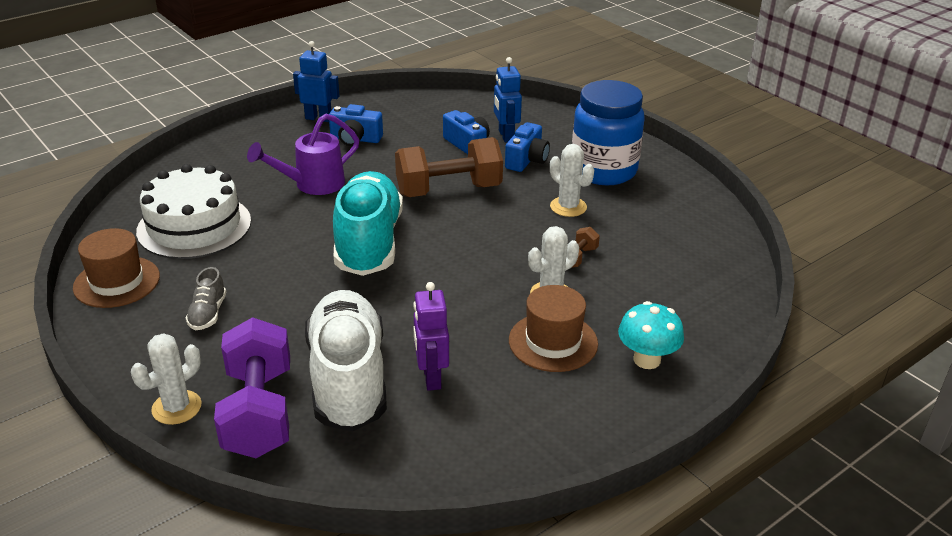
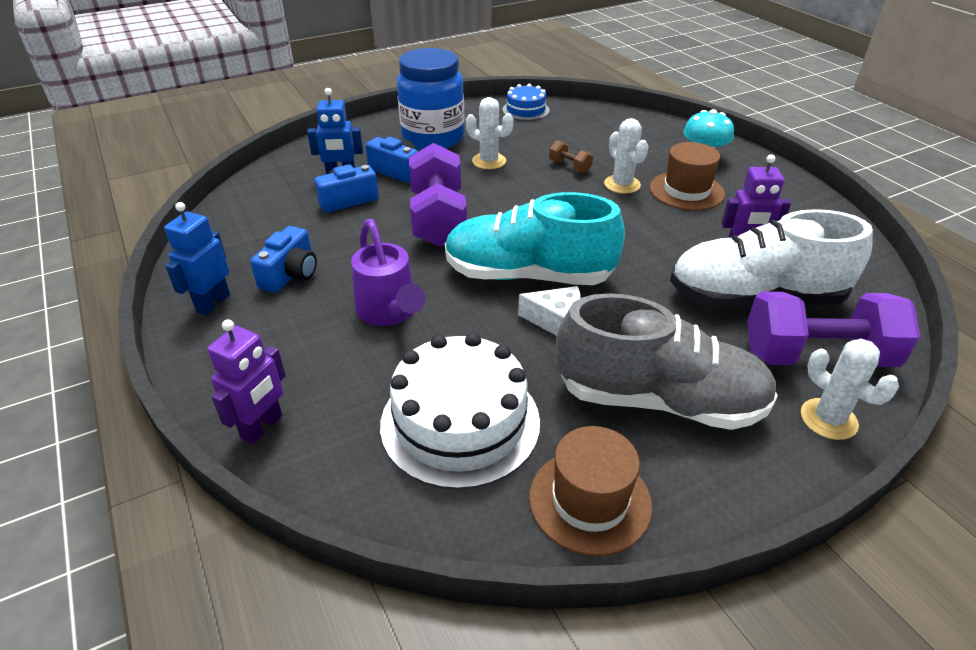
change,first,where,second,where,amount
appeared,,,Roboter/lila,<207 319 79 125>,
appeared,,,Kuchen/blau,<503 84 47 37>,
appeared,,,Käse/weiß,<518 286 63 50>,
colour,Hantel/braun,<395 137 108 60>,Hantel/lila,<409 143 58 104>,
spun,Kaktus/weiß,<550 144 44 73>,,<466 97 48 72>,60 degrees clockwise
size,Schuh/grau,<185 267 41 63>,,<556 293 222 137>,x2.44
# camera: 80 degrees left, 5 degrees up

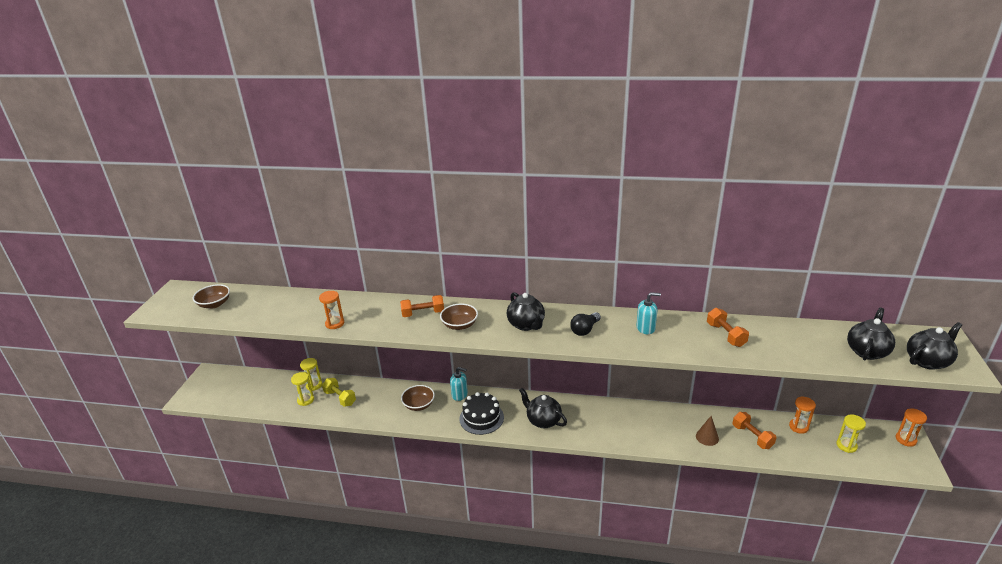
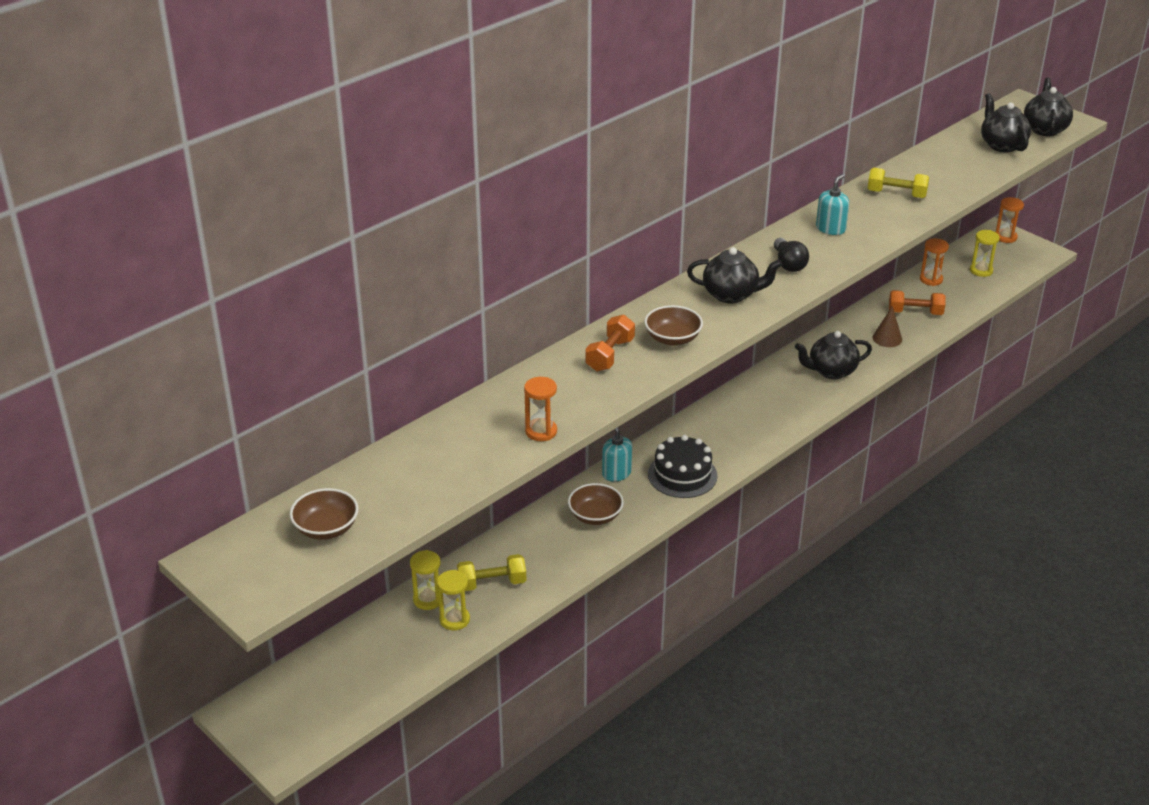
change,first,where,second,where,amount
relocated,Teekanne/schwarz,<519 388 48 40>,,<795 331 77 48>,
colour,Hantel/orange,<707 308 42 39>,Hantel/gelb,<868 168 61 30>,
spun,Seifenspender/türkis,<450 367 18 34>,,<602 427 30 55>,90 degrees counterclockwise
# camera: 55 degrees left, 5 degrees up

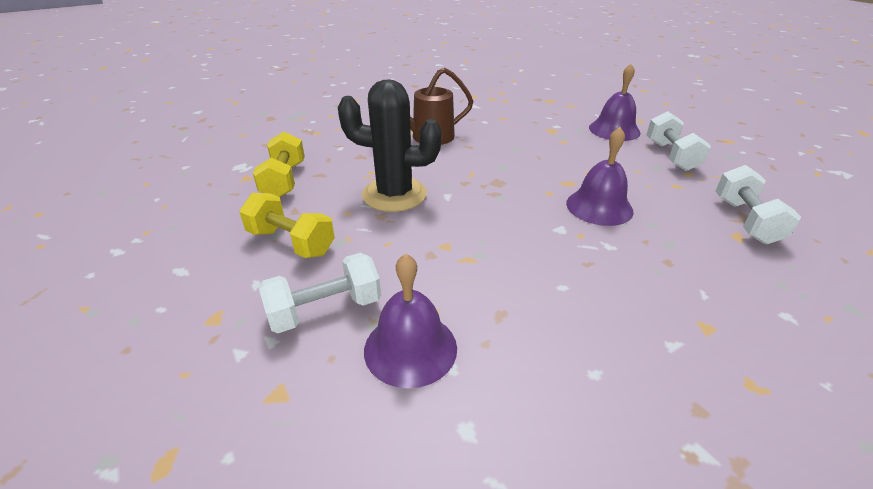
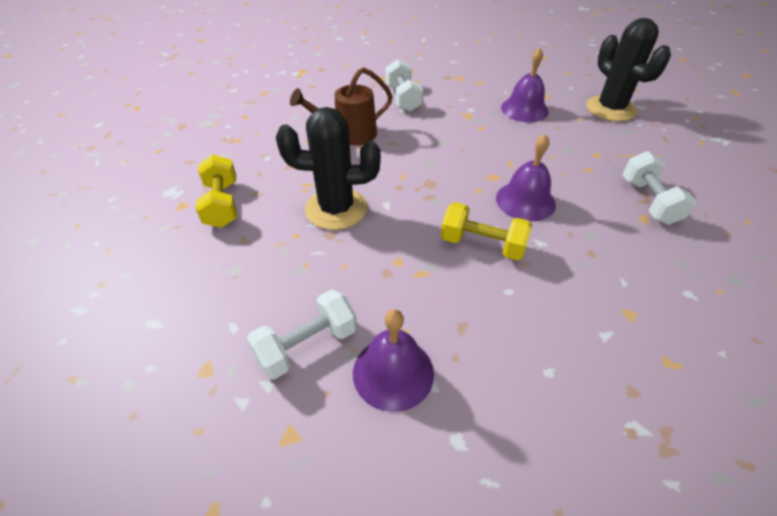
change,first,where,second,where,amount
appeared,,,Kaktus/schwarz,<586 18 85 103>,
relocated,Hantel/gelb,<239 193 96 65>,,<441 202 91 58>,
relocated,Hantel/weiß,<646 111 65 60>,,<385 59 39 53>,
# camera: 10 degrees left, 10 degrees up

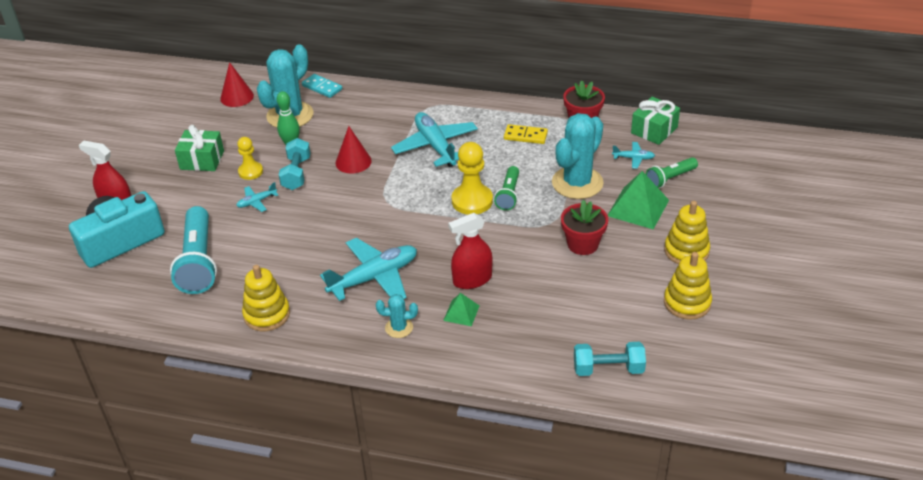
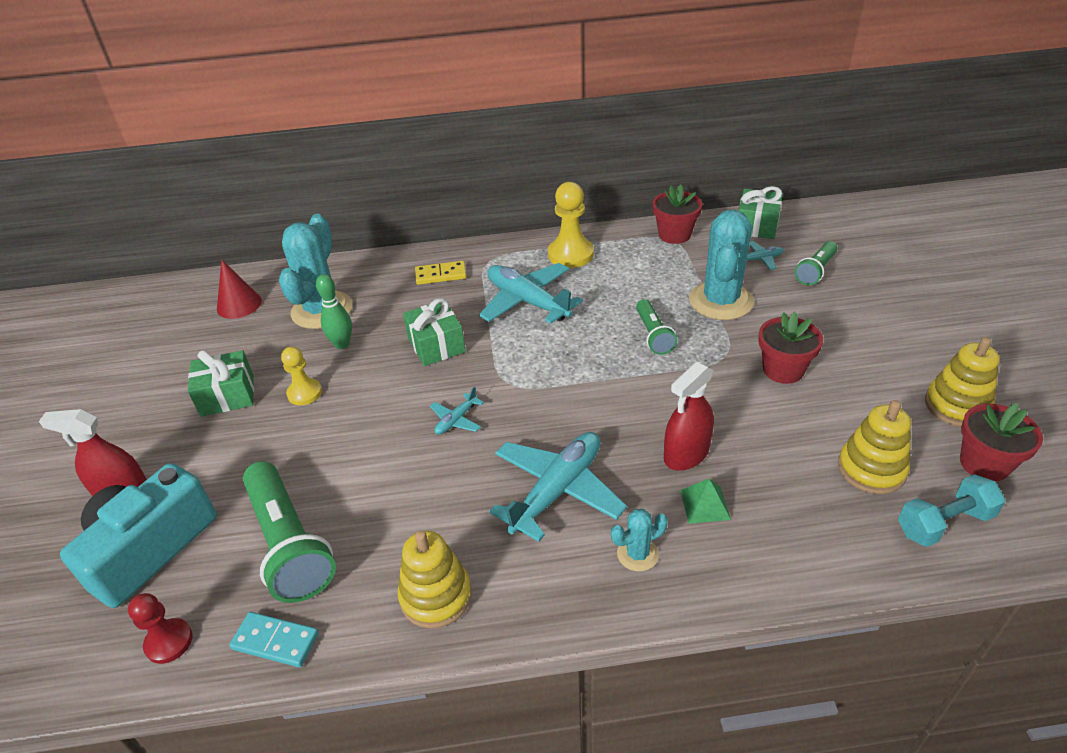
change,first,where,second,where,amount
missing,Hantel/türkis,<279 138 32 52>,,,
missing,Pyramide/grün,<608 171 61 59>,,,
appeared,,,Bauer/rot,<128 593 65 71>,
appeared,,,Blumentopf/rot,<960 403 83 78>,
relocated,Flugzeug/türkis,<236 182 42 30>,,<430 386 54 49>,
relocated,Dominostein/türkis,<302 74 40 24>,,<229 612 90 55>,
relocated,Bauer/gelb,<452 142 41 73>,,<548 182 46 86>,
relocated,Dominostein/gelb,<504 124 44 20>,,<415 261 52 24>,
relocated,Stapelspielzeug/gelb,<664 201 46 63>,,<838 400 73 94>,
exchanged,Kegel/rot,<336 126 36 48>,Geschenk/grün,<403 298 63 68>,
colour,Taschenlampe/türkis,<170 206 47 88>,Taschenlampe/grün,<243 461 93 142>,
# camera: 20 degrees left, 0 degrees up

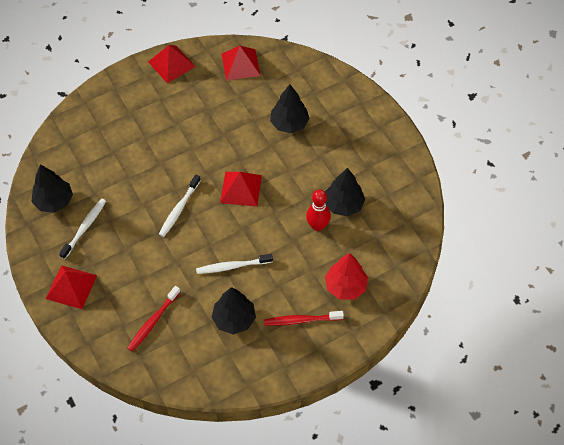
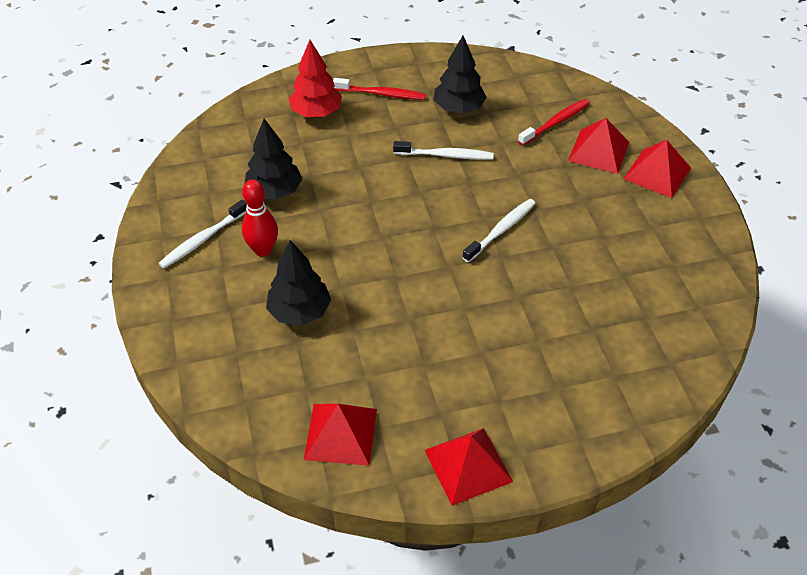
change,first,where,second,where,amount
missing,Baum/schwarz,<31 164 42 49>,,,
relocated,Zahnbürste/weiß,<59 199 47 60>,,<159 200 88 68>,
relocated,Pyramide/rot,<220 172 42 35>,,<568 118 61 56>,
relocated,Bowlingkegel/rot,<306 189 25 42>,,<242 180 36 77>,
# camera: 165 degrees left, 10 degrees down

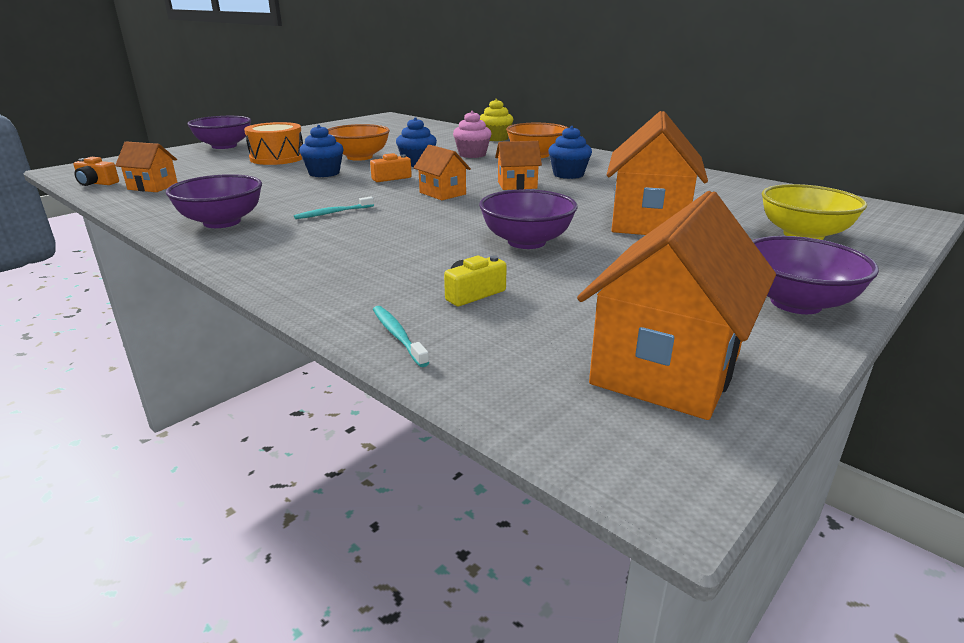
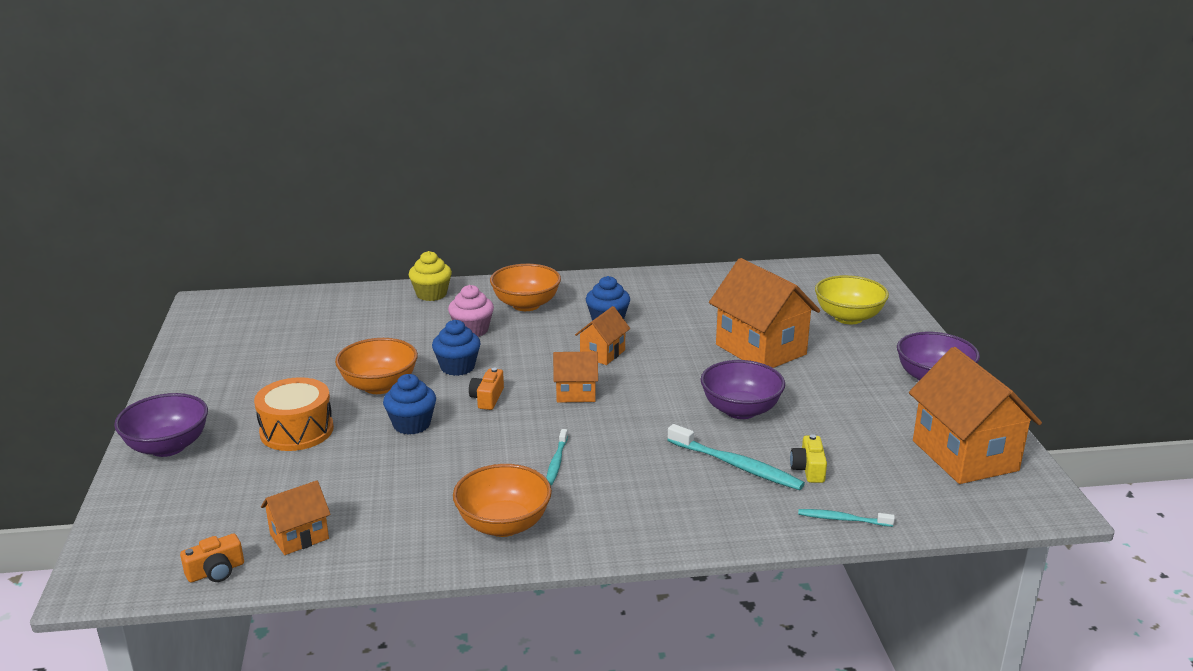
change,first,where,second,where,amount
appeared,,,Zahnbürste/türkis,<667 424 138 66>,
colour,Schüssel/lila,<166 174 96 54>,Schüssel/orange,<453 464 99 73>,
# camera: 50 degrees left, 0 degrees up

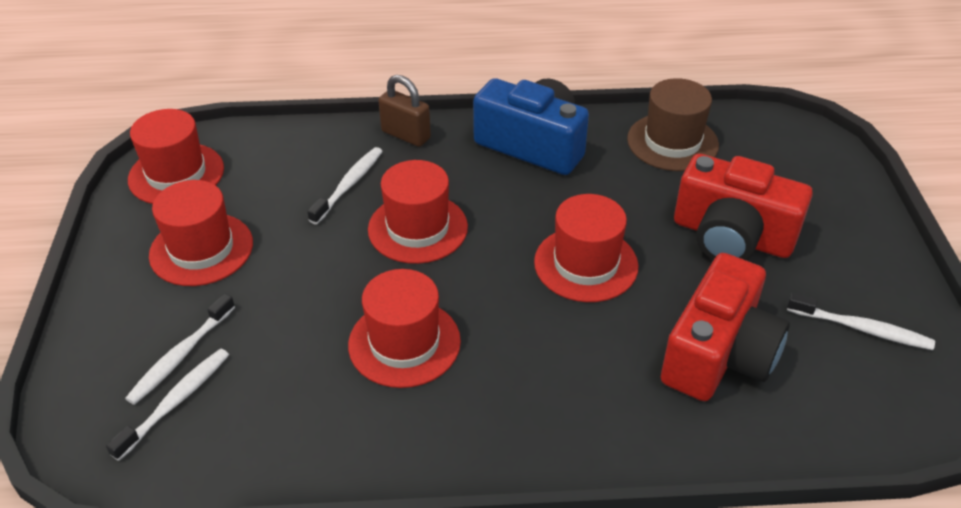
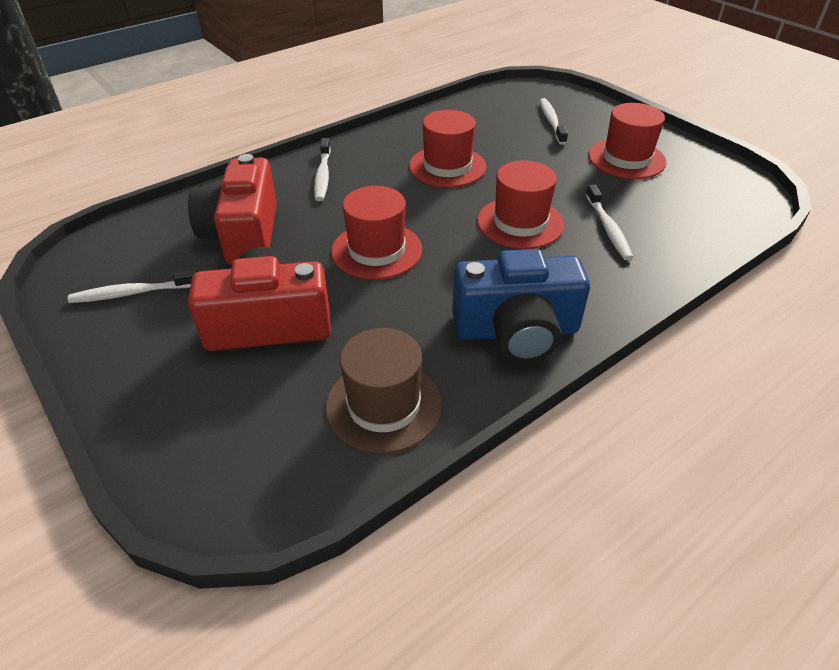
change,first,where,second,where,amount
missing,Hut/rot,<128 109 96 95>,,,
missing,Vorhängeschloss/braun,<378 75 53 72>,,,
relocated,Zahnbürste/weiß,<106 348 123 113>,,<314 138 17 63>,
# camera: 145 degrees right, 0 degrees up

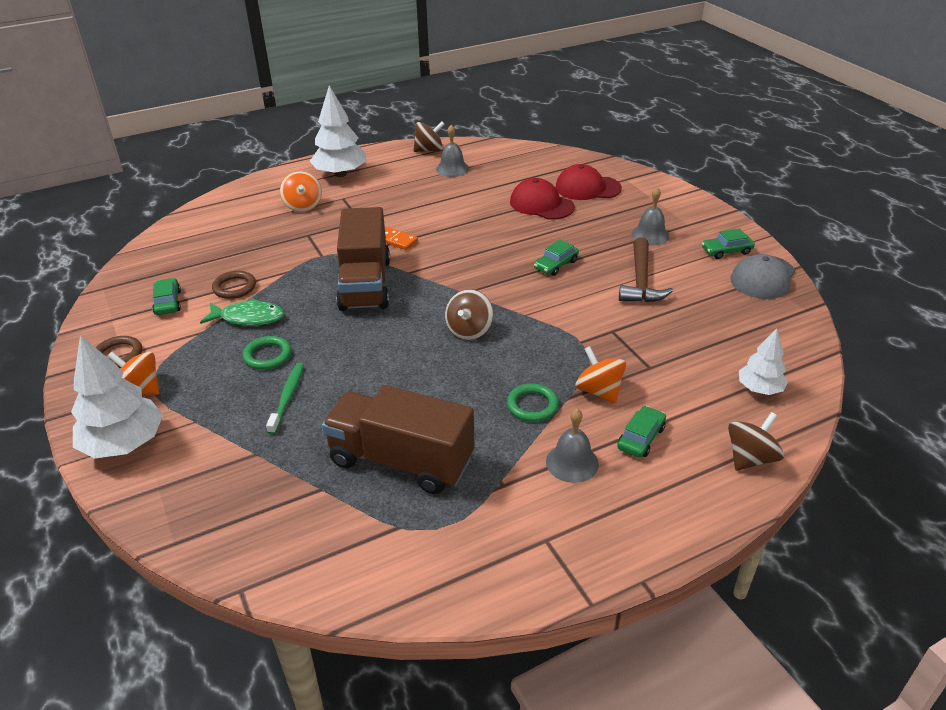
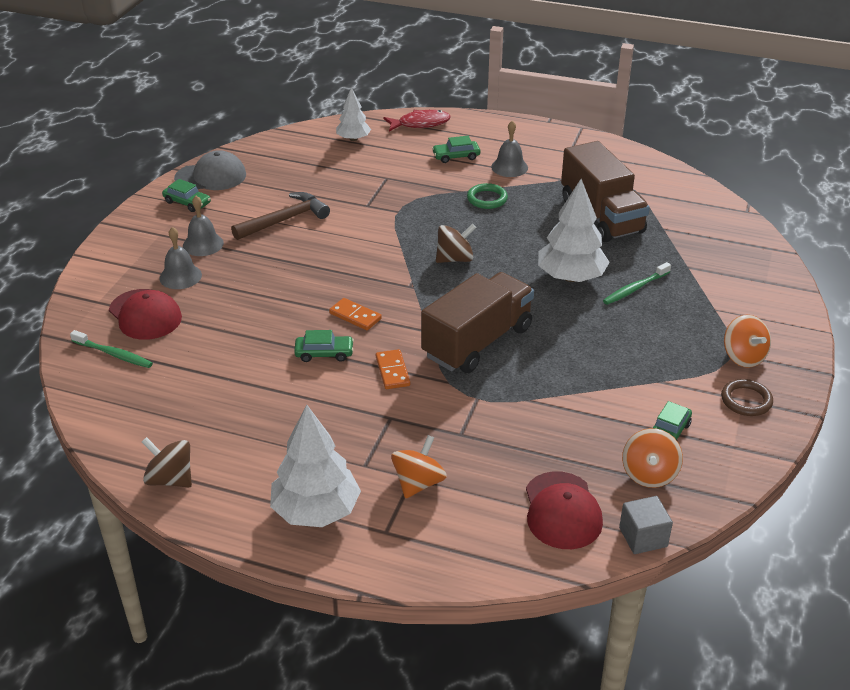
change,first,where,second,where,amount
missing,Fisch/grün,<200 298 84 28>,,,
missing,Ring/braun,<212 271 44 28>,,,
missing,Ring/grün,<243 336 48 34>,,,
appeared,,,Zahnbürste/grün,<70 330 83 38>,
appeared,,,Dominostein/orange,<329 298 53 32>,
appeared,,,Kubus/grau,<619 496 54 58>,
relocated,Baum/weiß,<71 335 92 124>,,<538 179 72 103>,
relocated,Glocke/grau,<436 125 33 52>,,<159 227 43 62>,
relocated,Kappe/rot,<510 178 65 42>,,<526 471 77 78>,
relocated,Auto/grün,<534 239 45 37>,,<294 330 60 32>,
relocated,Kreisel/orange,<576 346 50 58>,,<622 428 61 60>,
exchanged,Kreisel/braun,<728 412 56 59>,Fisch/rot,<383 110 67 22>,
# camera: 135 degrees left, 0 degrees up

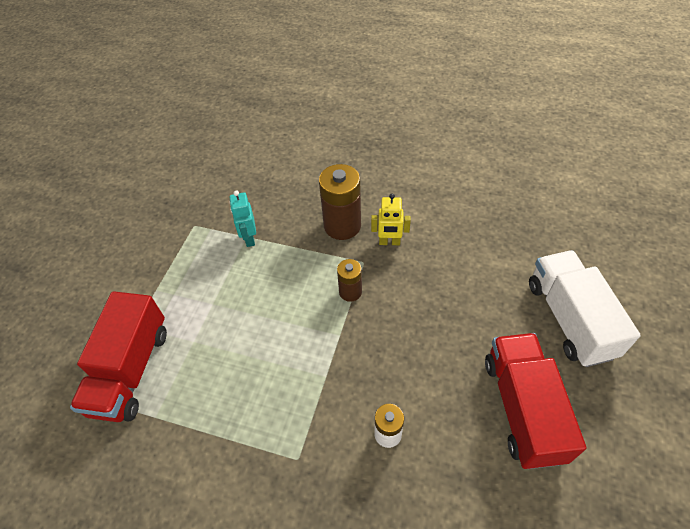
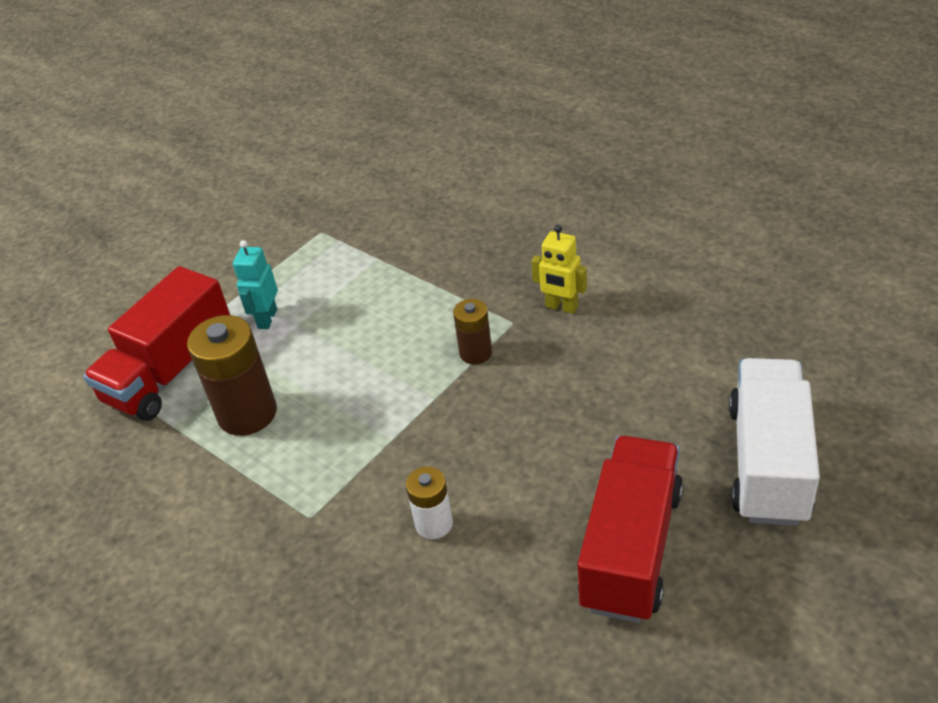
change,first,where,second,where,amount
relocated,Roboter/türkis,<229 190 27 57>,,<233 240 45 89>,
relocated,Batterie/braun,<319 164 42 76>,,<187 315 90 121>,
# camera: 25 degrees right, 10 degrees down

